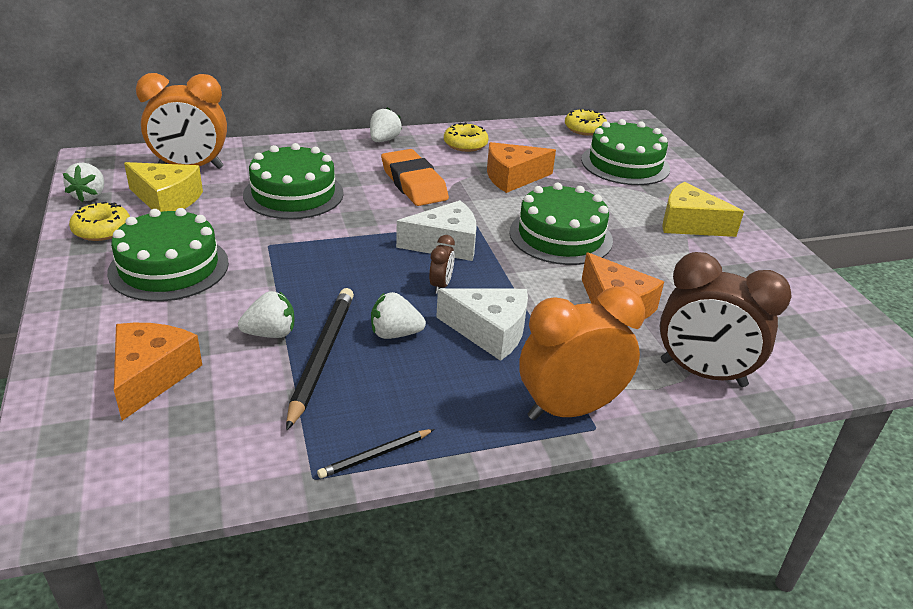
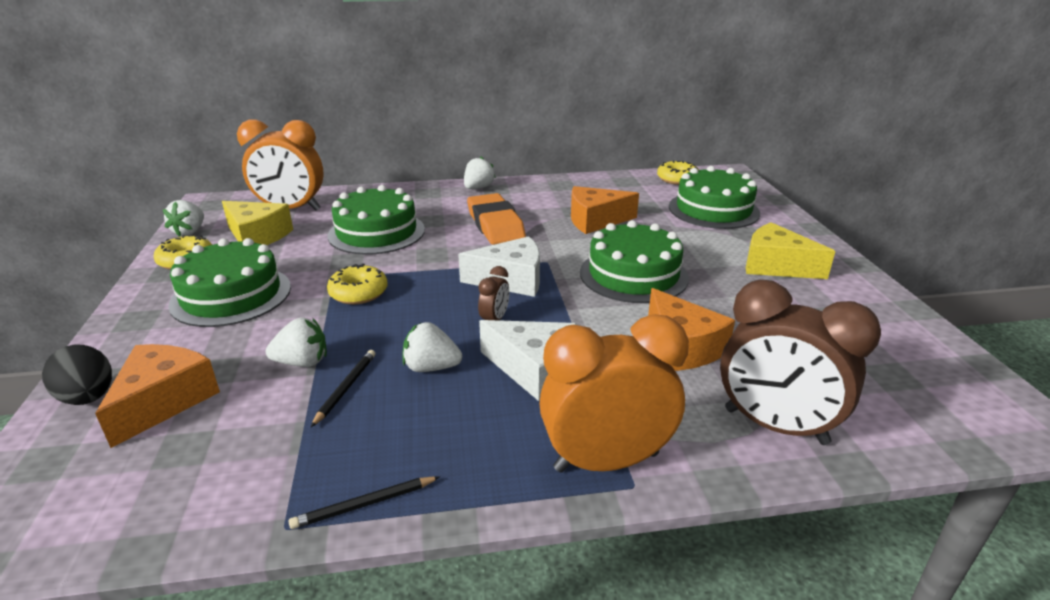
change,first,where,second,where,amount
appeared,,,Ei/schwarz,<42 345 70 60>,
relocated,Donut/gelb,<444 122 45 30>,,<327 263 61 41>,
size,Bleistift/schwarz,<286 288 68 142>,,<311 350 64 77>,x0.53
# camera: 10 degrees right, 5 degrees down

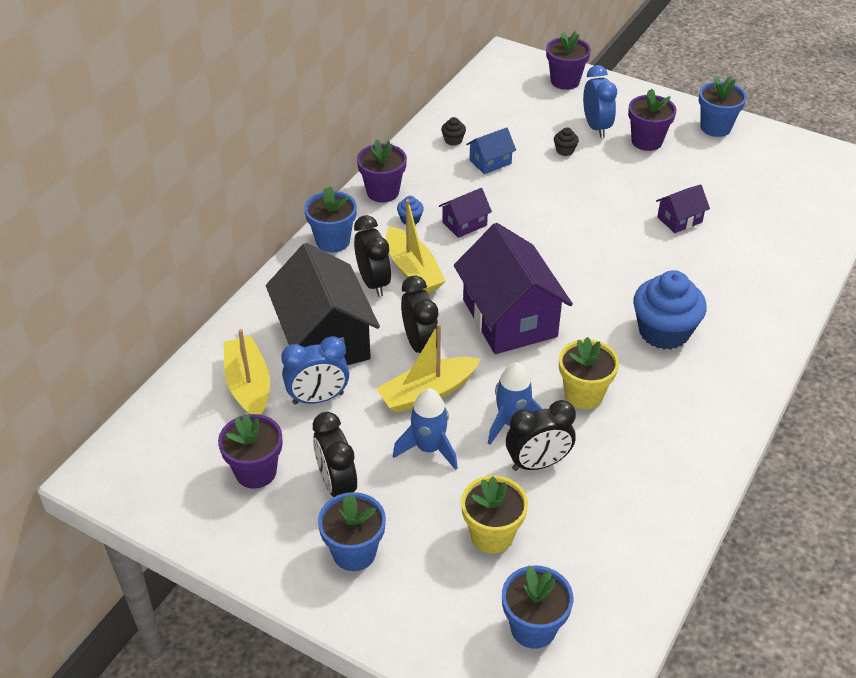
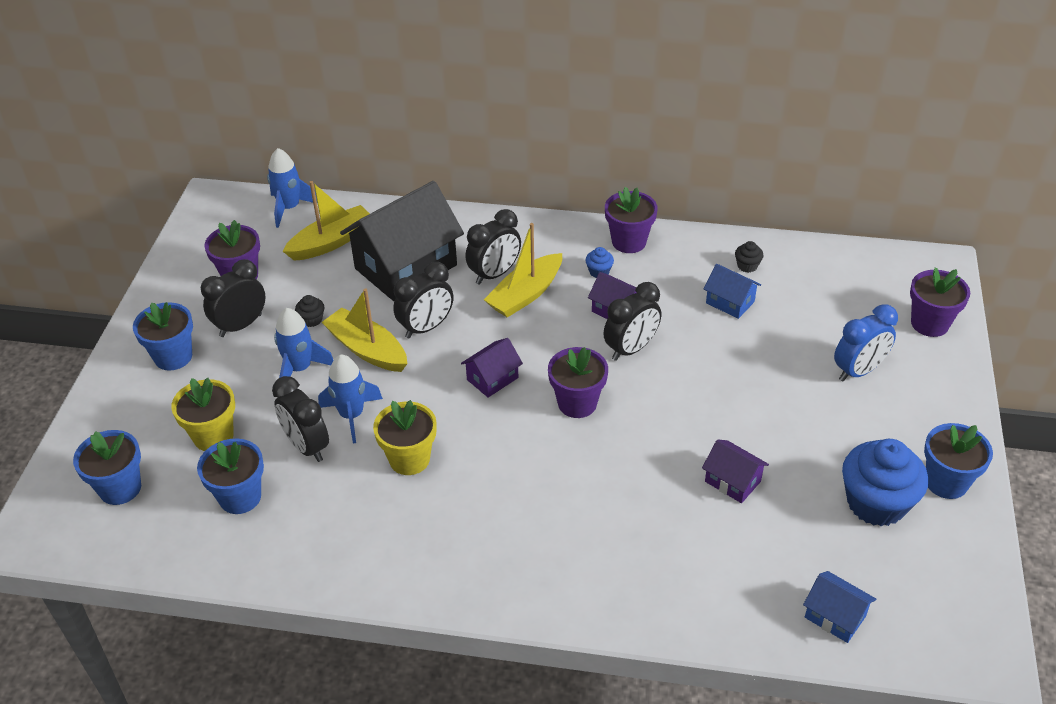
change,first,where,second,where,amount
missing,Wecker/blau,<281 336 68 69>,,,
appeared,,,Rakete/blau,<267 148 51 80>,
appeared,,,Wecker/schwarz,<603 282 58 79>,
appeared,,,Haus/blau,<803 571 73 72>,
relocated,Blumentopf/blau,<304 186 53 66>,,<197 439 67 75>,
relocated,Muffin/schwarz,<554 127 25 29>,,<295 295 29 32>,
relocated,Blumentopf/lila,<628 89 48 62>,,<548 347 60 71>,
relocated,Muffin/blau,<633 270 74 80>,,<842 439 86 87>,
size,Haus/lila,<454 223 119 131>,,<461 338 62 60>,x0.46
# camera: 70 degrees right, 0 degrees up

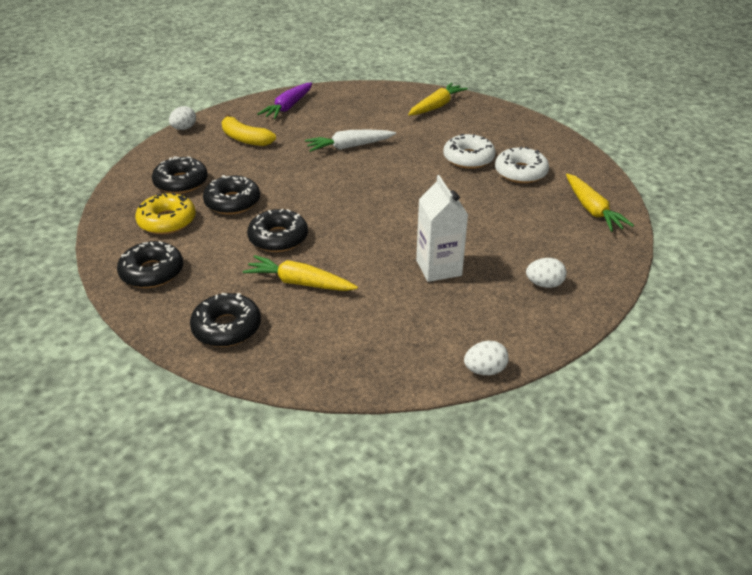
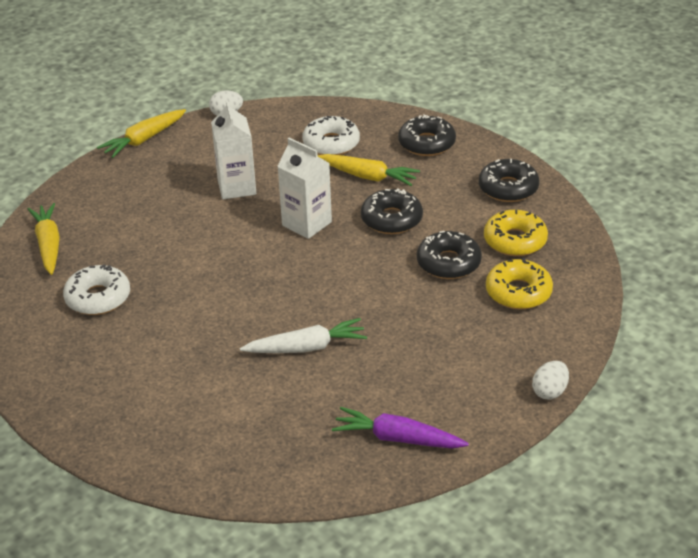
change,first,where,second,where,amount
missing,Banane/gelb,<222 114 54 32>,,,
missing,Ei/weiß,<526 258 41 30>,,,
appeared,,,Getränkekarton/weiß,<277 138 55 101>,
relocated,Karotte/gelb,<408 83 60 32>,,<97 109 89 49>,
relocated,Donut/weiß,<443 134 53 35>,,<302 116 58 39>,
colour,Donut/schwarz,<152 156 56 38>,Donut/gelb,<486 258 67 51>,
spun,Karotte/lila,<257 83 55 36>,,<332 407 137 42>,105 degrees counterclockwise
# camera: 175 degrees left, 0 degrees up

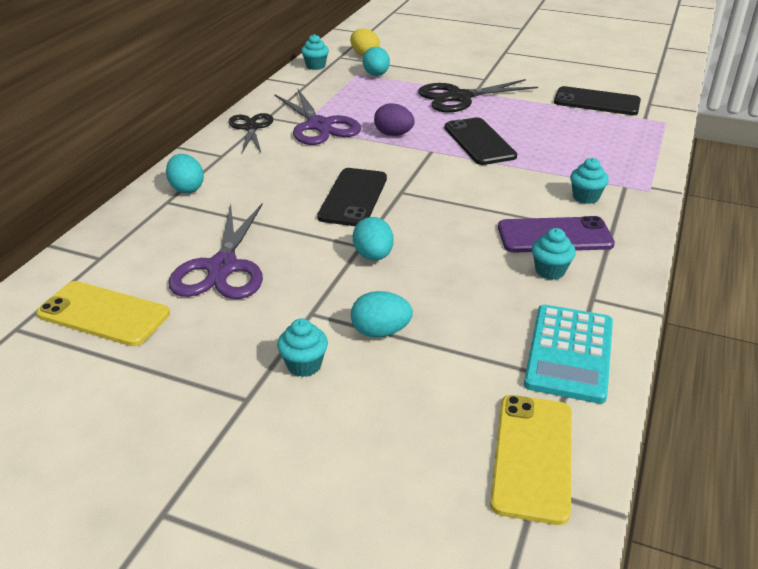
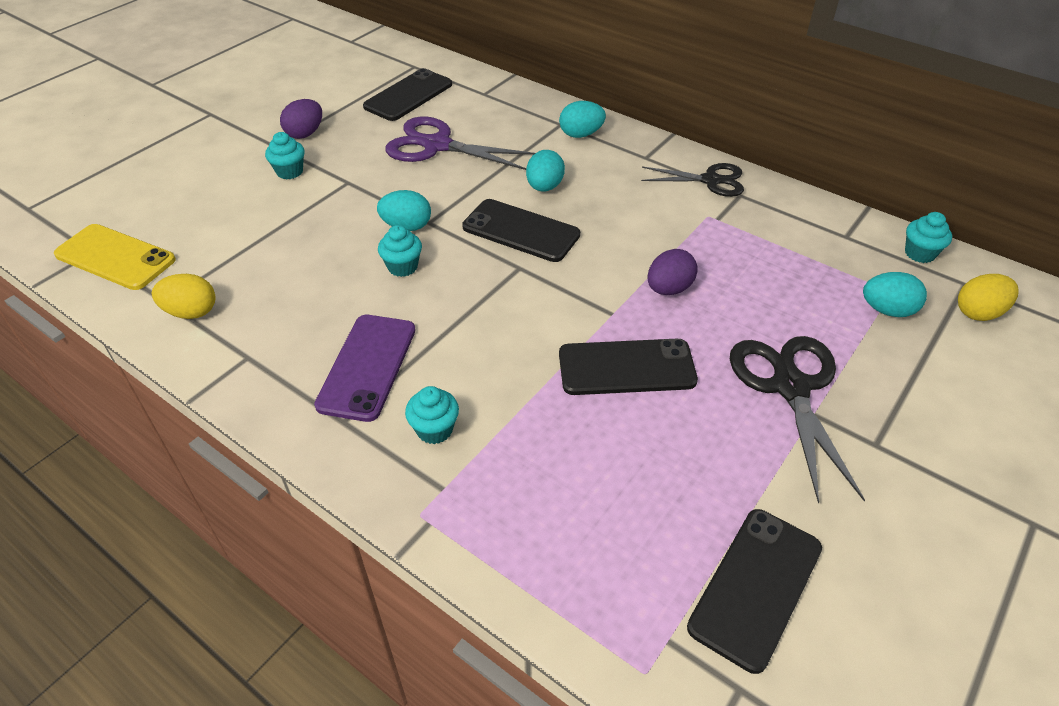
change,first,where,second,where,amount
missing,Schere/lila,<274 88 87 57>,,,
appeared,,,Ei/lila,<280 99 42 40>,
relocated,Ei/türkis,<351 291 62 47>,,<526 150 39 42>,
relocated,Muffin/türkis,<532 228 44 52>,,<378 225 44 52>,
exchanged,Taschenrechner/türkis,<524 305 89 99>,Ei/gelb,<152 274 64 45>,
colour,Handy/gelb,<36 281 134 65>,Handy/schwarz,<363 68 89 53>,
# camera: 105 degrees right, 10 degrees up

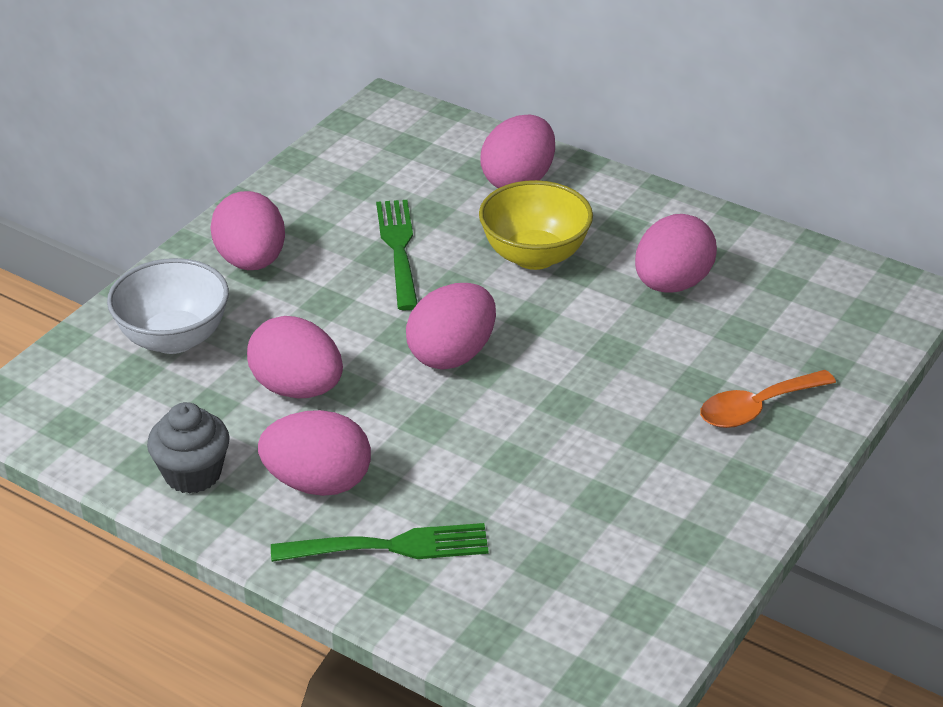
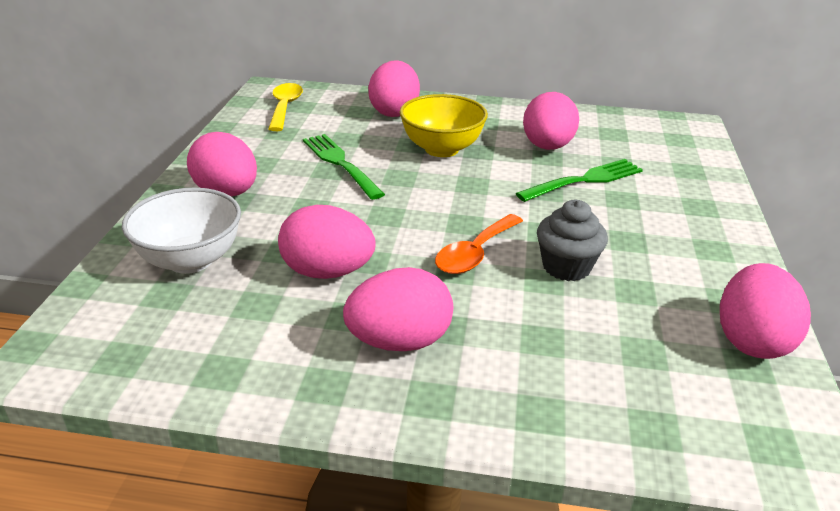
change,first,where,second,where,amount
appeared,,,Löffel/gelb,<268 83 35 48>,
relocated,Muffin/grau,<147 402 83 92>,,<537 200 71 81>,
relocated,Gabel/grün,<271 523 217 39>,,<516 159 127 43>,
relocated,Ei/rosa,<406 283 90 87>,,<720 263 91 96>,
relocated,Löffel/orange,<700 370 136 58>,,<435 214 88 60>,
# camera: 25 degrees left, 5 degrees down

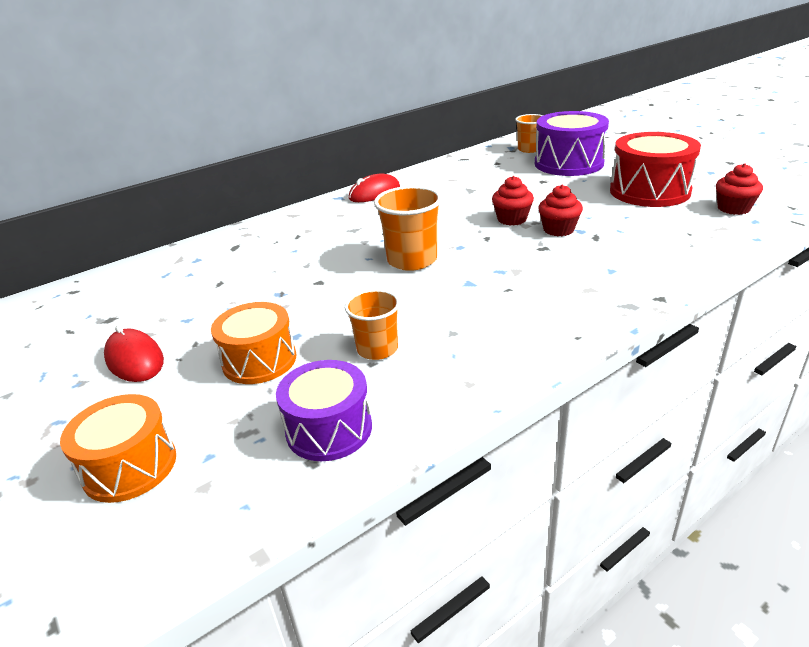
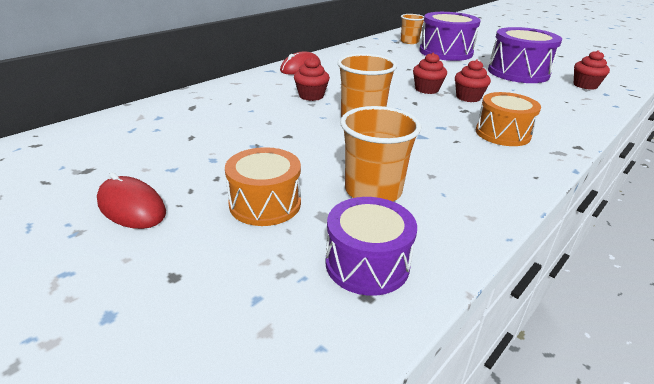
change,first,where,second,where,amount
appeared,,,Muffin/rot,<294 57 36 44>,
relocated,Trommel/orange,<60 394 116 109>,,<476 92 65 54>,
colour,Trommel/rot,<610 132 91 75>,Trommel/lila,<488 27 74 56>,
size,Becher/orange,<345 289 55 71>,,<340 106 81 95>,x1.51
# camera: 15 degrees left, 0 degrees up

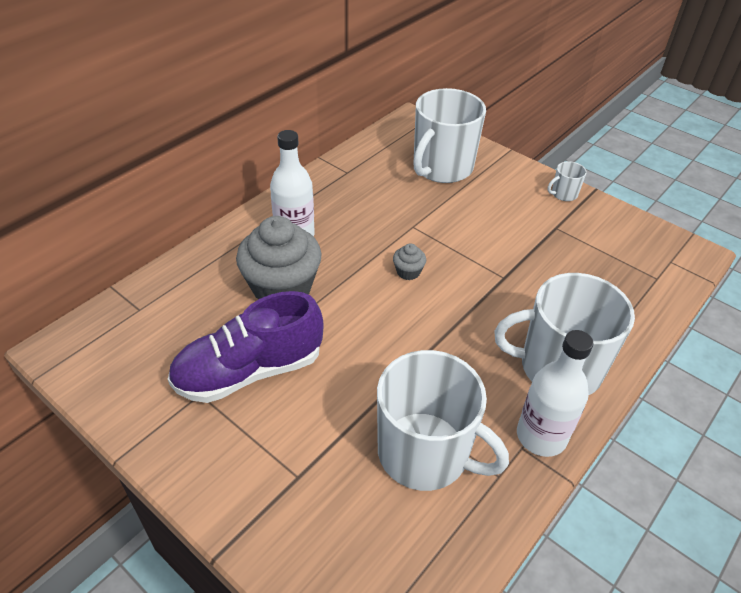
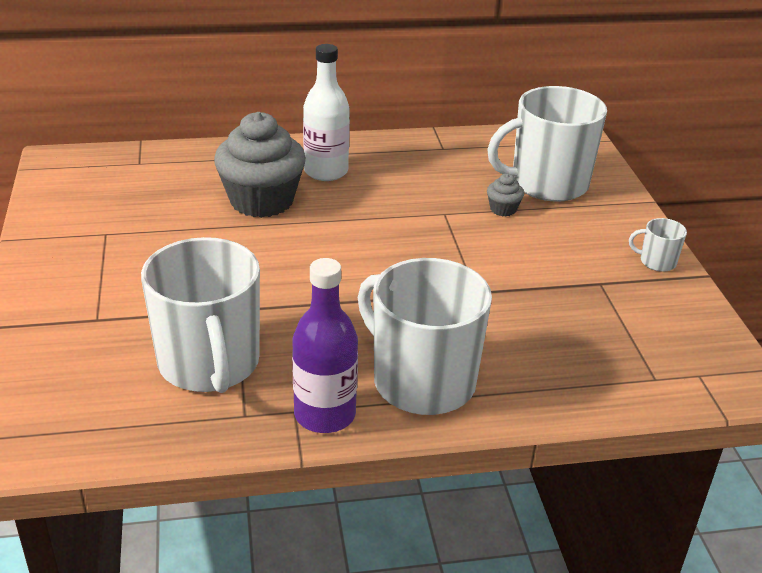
change,first,where,second,where,amount
missing,Schuh/lila,<168 291 156 112>,,,
relocated,Muffin/grau,<393 243 33 37>,,<487 174 37 43>,
colour,Flasche/weiß,<517 330 77 127>,Flasche/lila,<292 258 66 175>,
# camera: 40 degrees right, 10 degrees down

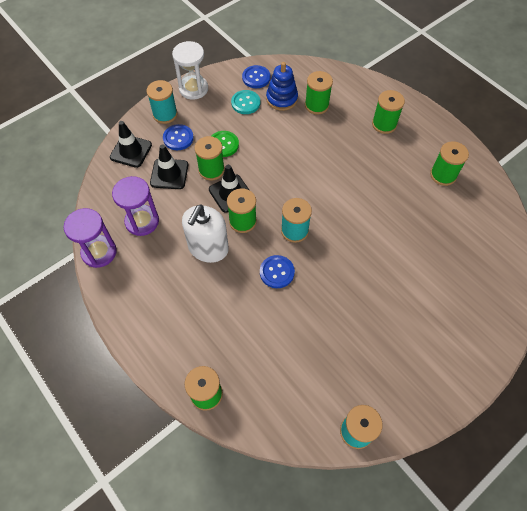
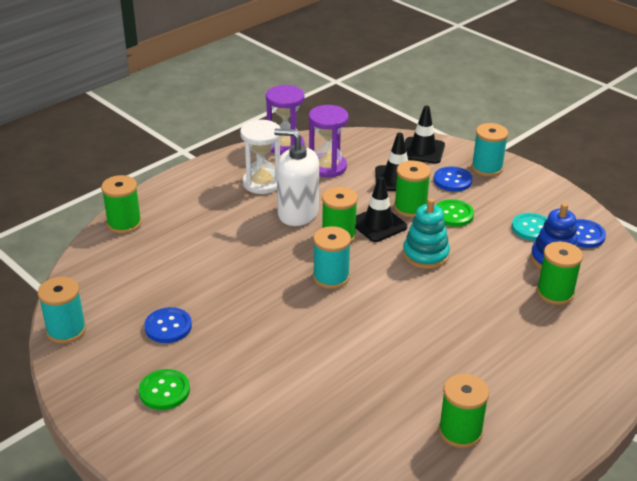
change,first,where,second,where,amount
missing,Garnrolle/grün,<372 90 33 44>,,,
appeared,,,Knopf/grün,<139 369 51 41>,
appeared,,,Stapelspielzeug/türkis,<403 198 47 71>,
relocated,Sanduhr/weiß,<172 41 36 59>,,<240 119 41 75>,
relocated,Knopf/blau,<260 255 35 33>,,<144 307 48 36>,
# camera: 85 degrees right, 25 degrees down

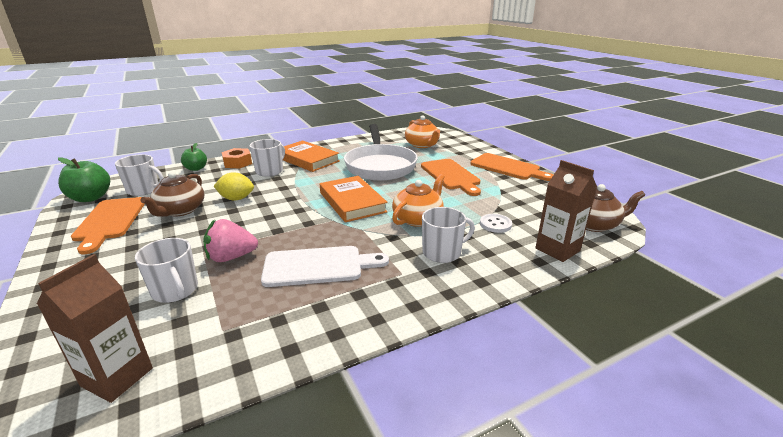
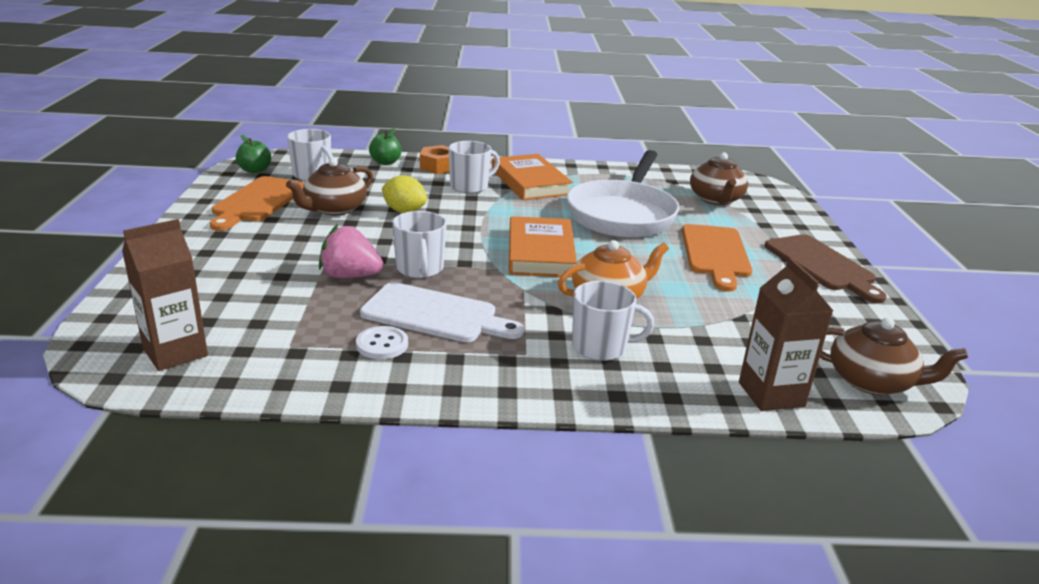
change,first,where,second,where,amount
relocated,Tasse/weiß,<135 238 63 65>,,<392 211 55 67>,
relocated,Knopf/weiß,<480 214 32 19>,,<356 326 52 33>,
colour,Teekanne/orange,<405 115 35 33>,Teekanne/braun,<690 152 58 53>,
colour,Schneidebrett/orange,<471 153 82 28>,Schneidebrett/braun,<765 234 122 69>,
size,Apfel/grün,<58 158 52 44>,,<236 135 35 38>,x0.65
# camera: 25 degrees right, 0 degrees up

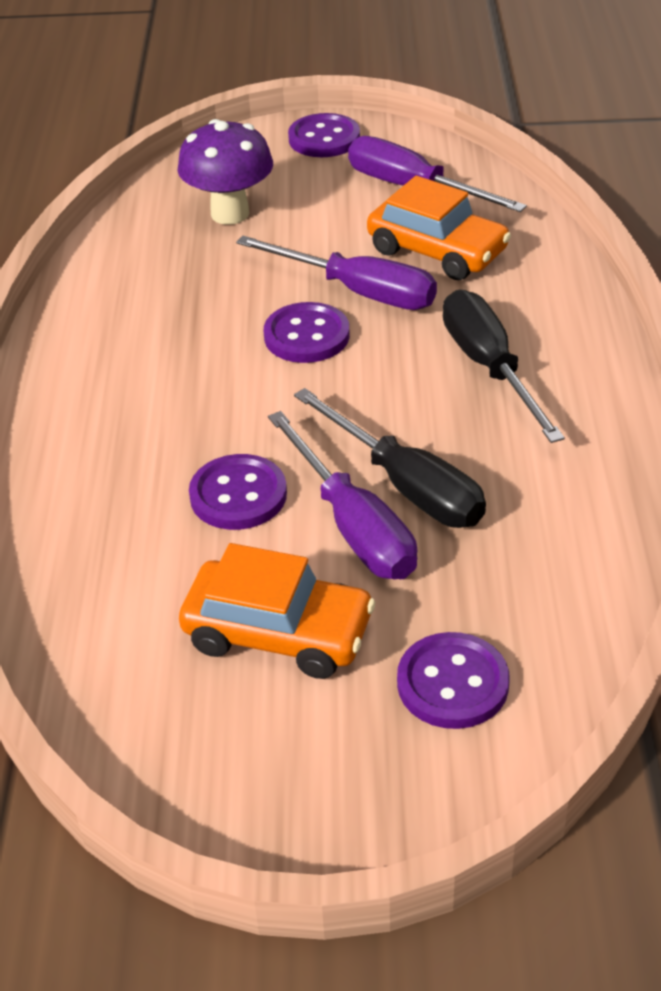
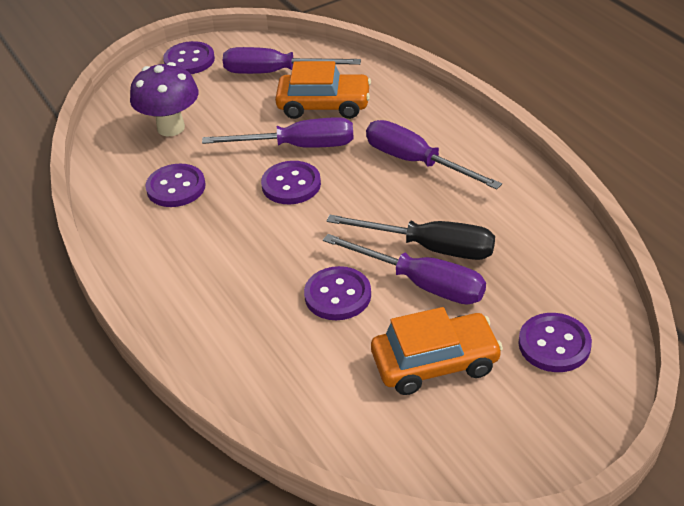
change,first,where,second,where,amount
appeared,,,Knopf/lila,<145 164 61 43>,
colour,Schraubenzieher/schwarz,<443 289 122 154>,Schraubenzieher/lila,<366 120 136 70>,
# camera: 30 degrees left, 0 degrees up

